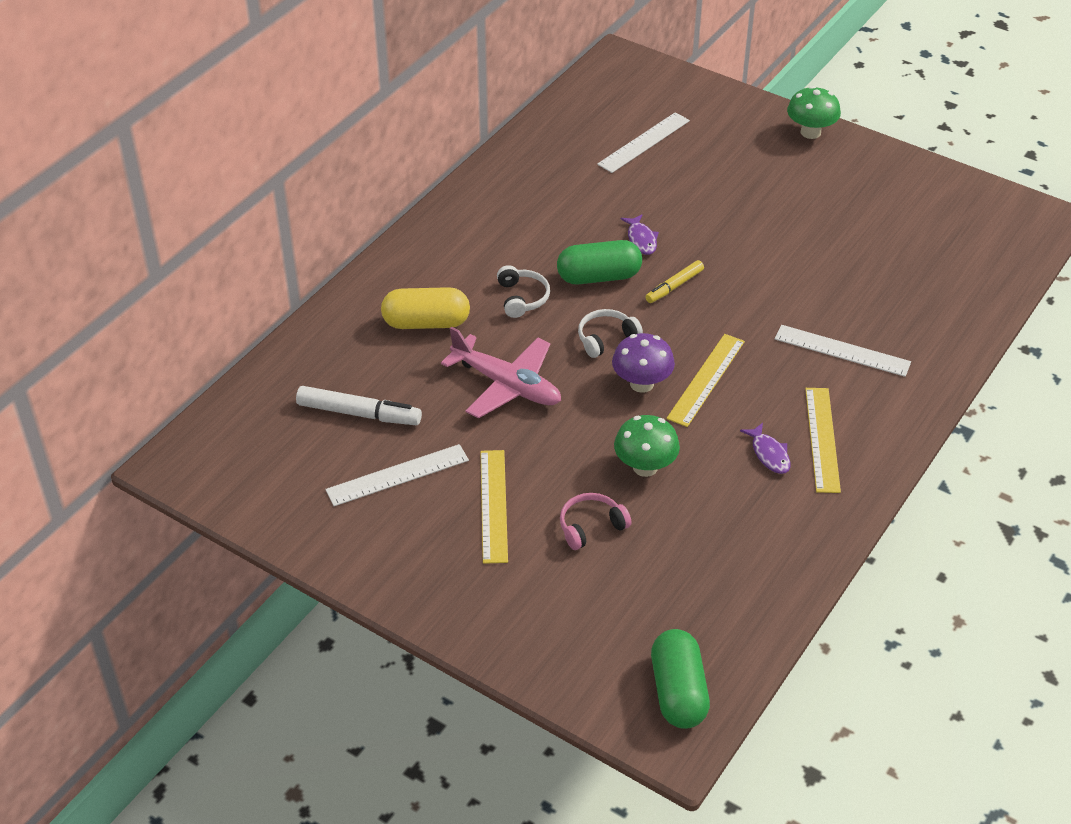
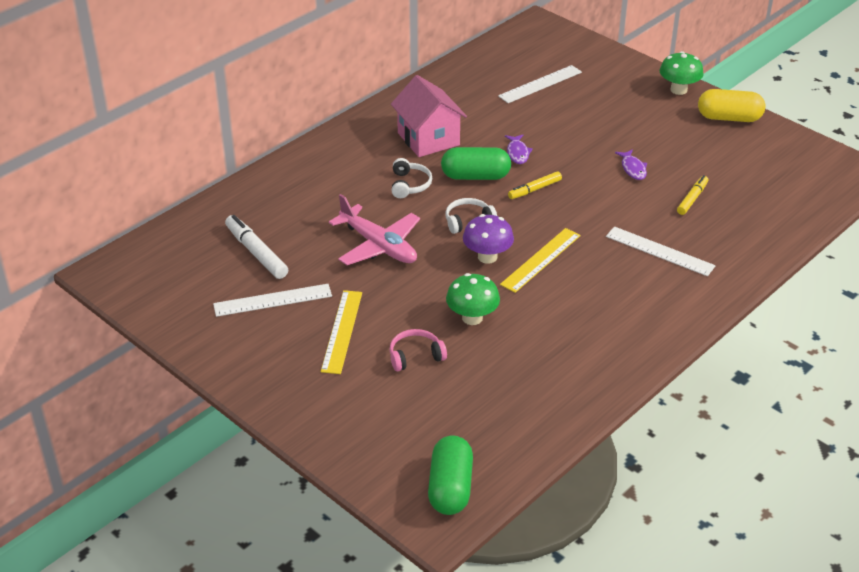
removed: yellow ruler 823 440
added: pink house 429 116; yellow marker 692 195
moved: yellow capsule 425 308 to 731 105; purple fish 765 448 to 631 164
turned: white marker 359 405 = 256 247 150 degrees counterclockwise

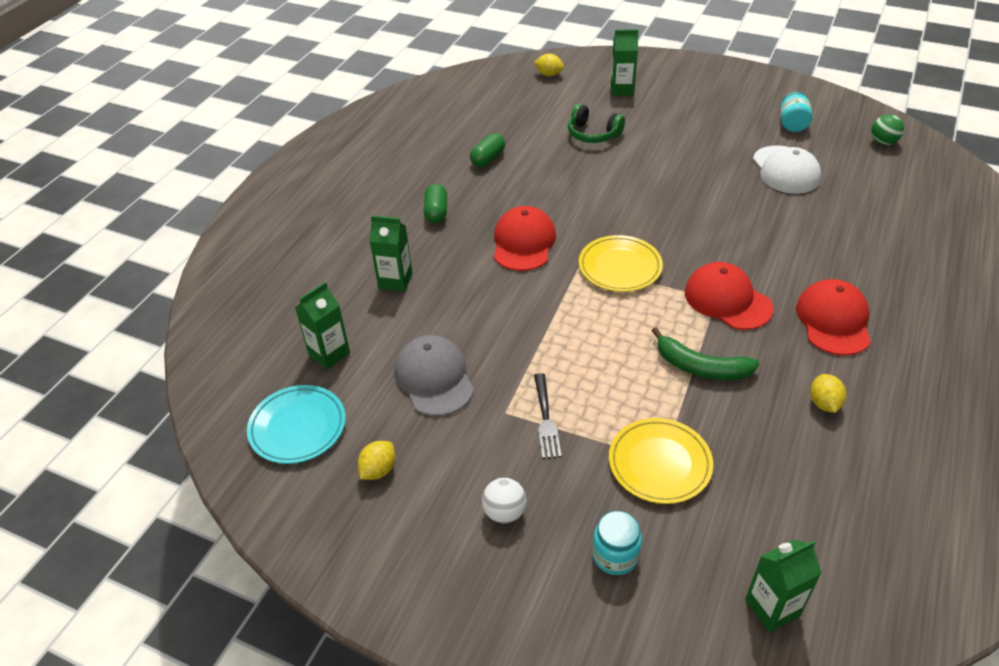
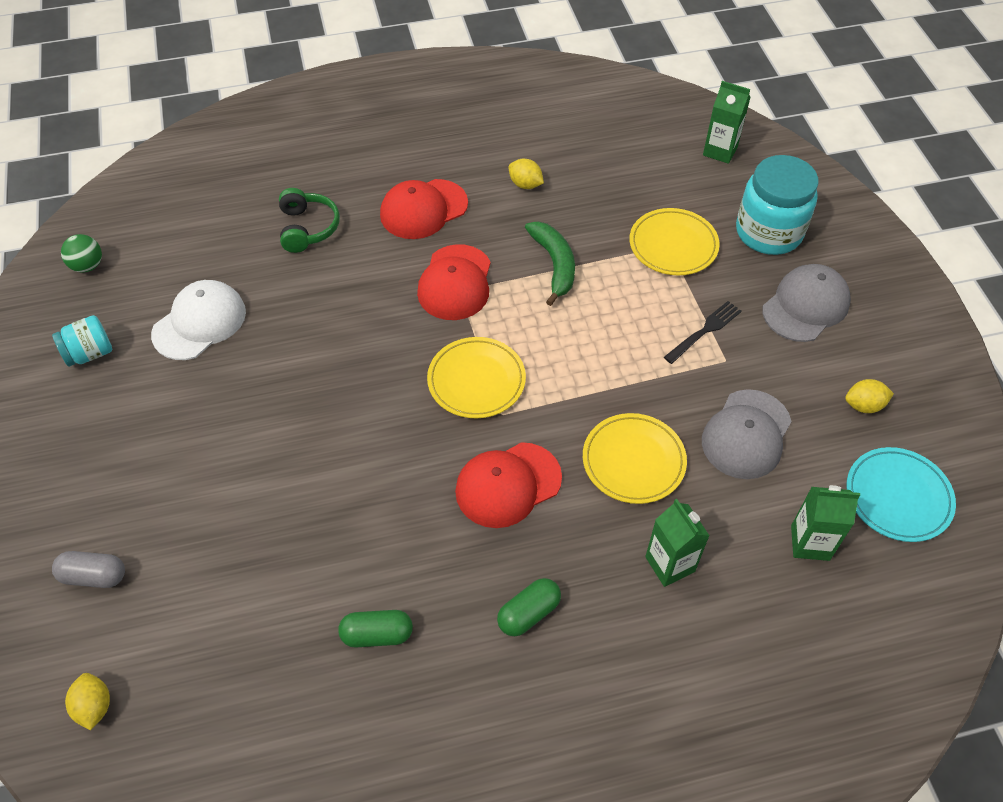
added: yellow plate 635 458
moved: green headphones 596 123 to 309 220
replaced: white ball 504 500 to grey cap 807 303; green carton 625 62 to grey capsule 88 569
turned: yellow lemon 828 393 = 526 174 75 degrees clockwise
resized: turquoise jar 617 543 = 777 205 x1.85

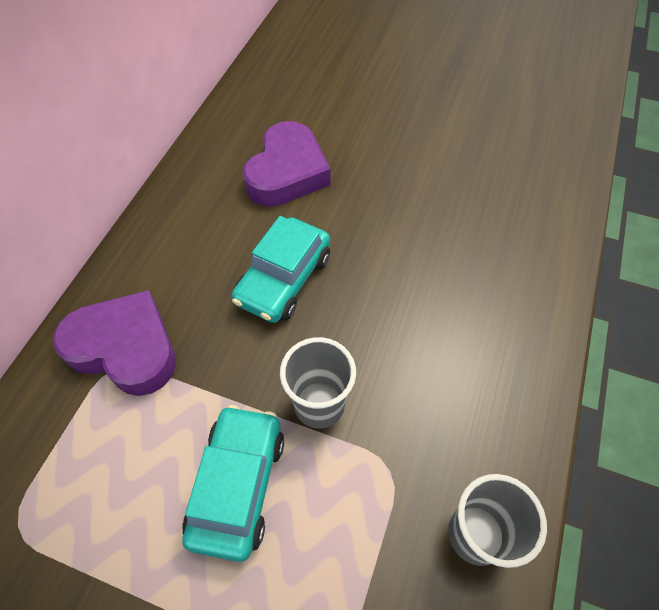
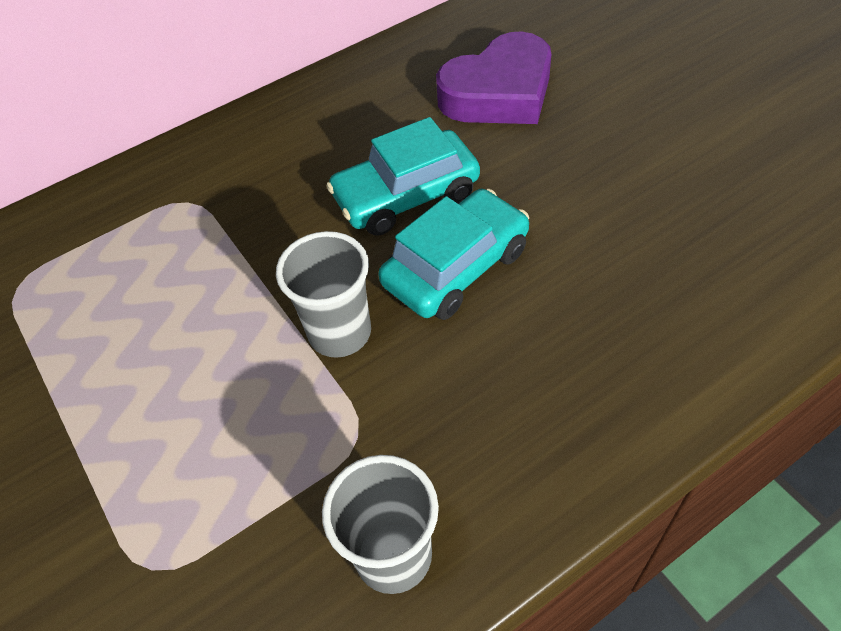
removed: purple heart 114 343
moved: turquoise car 233 483 to 453 254

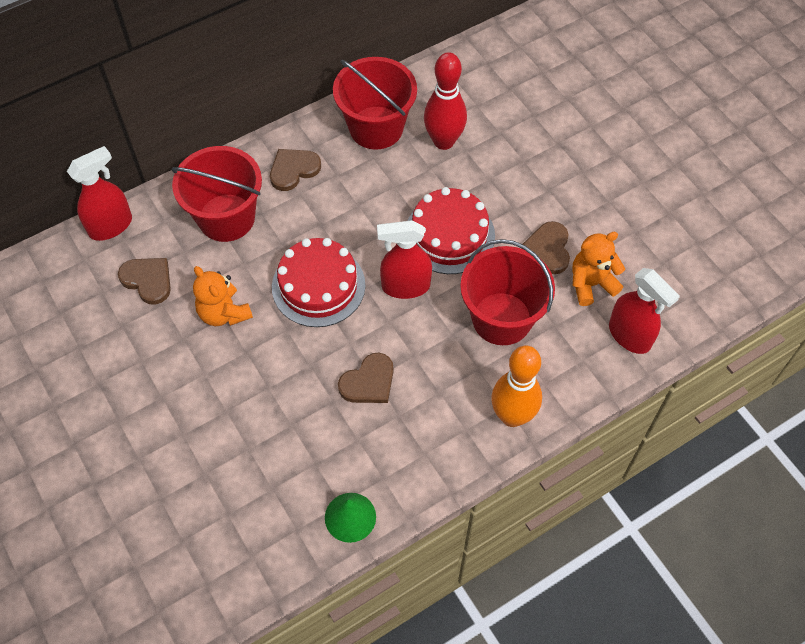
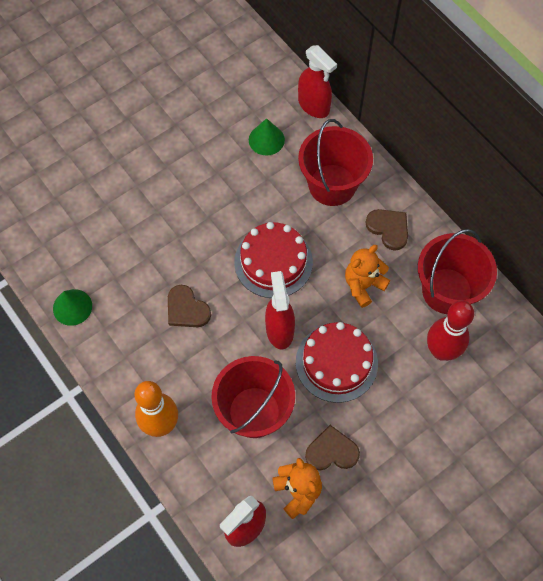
moved: orange teddy bear 223 296 to 367 276
replaced: brown heart 144 281 to green cone 267 137

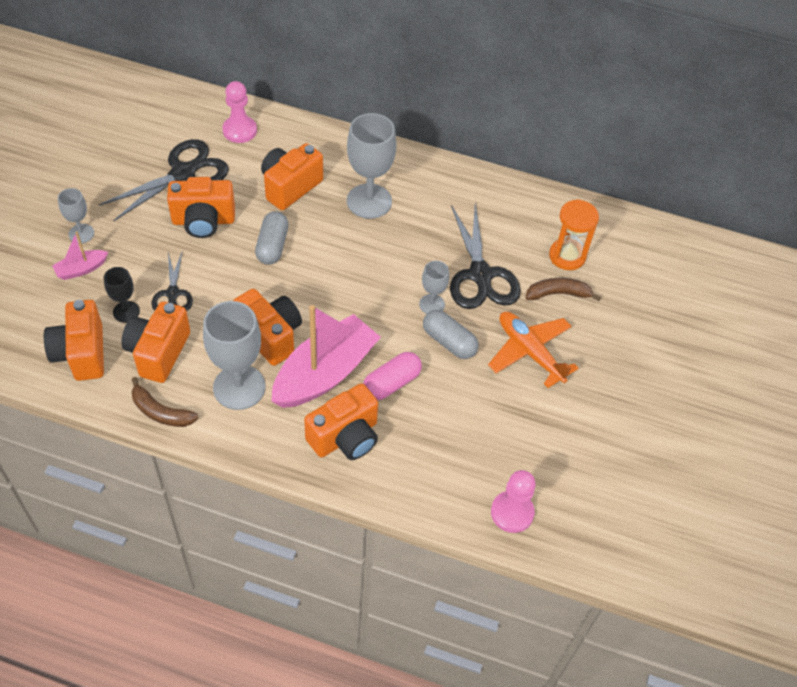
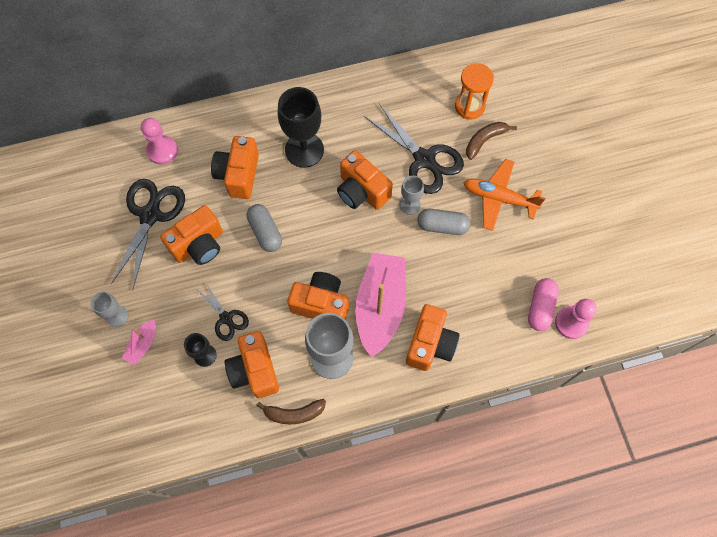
moved: orange camera 74 340 to 365 180; pink capsule 392 376 to 543 304
recoloured: grey goblet 371 166 to black goblet 301 127

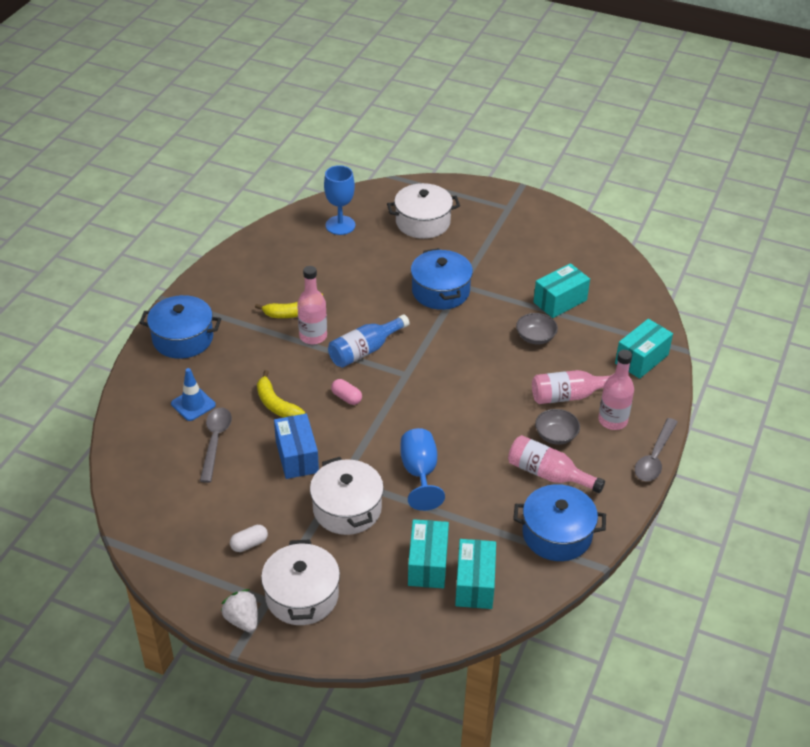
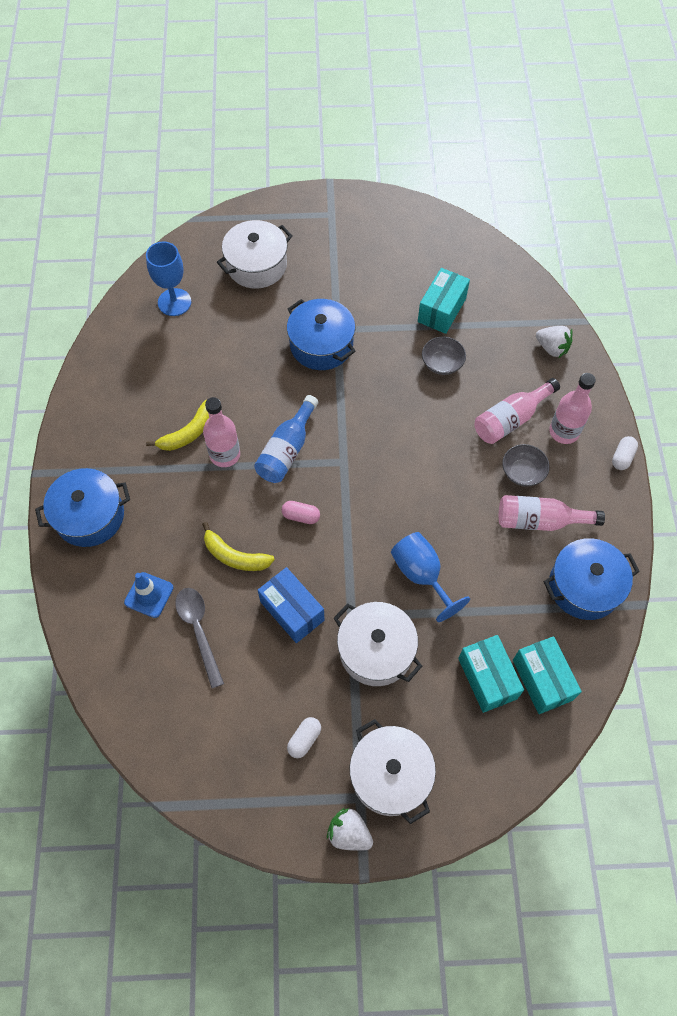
replaced: turquoise box 644 349 to white strawberry 554 342; grey spoon 656 449 to white capsule 625 453

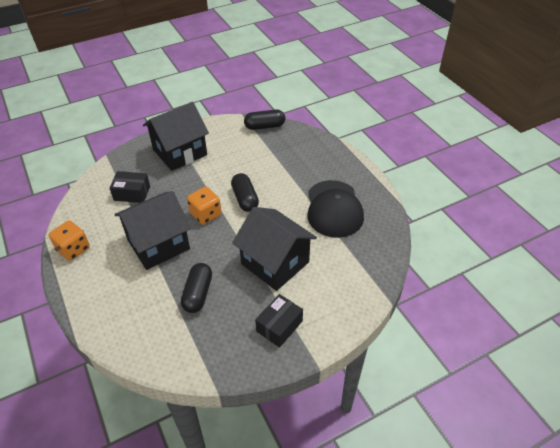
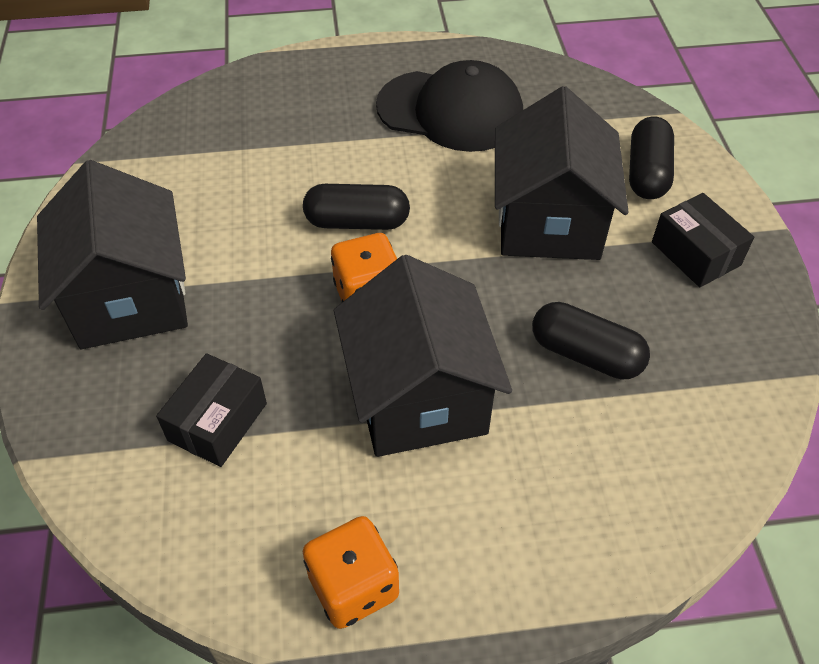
moved: black capsule 264 120 to 651 158
turned: black house 274 249 = 562 173 60 degrees counterclockwise

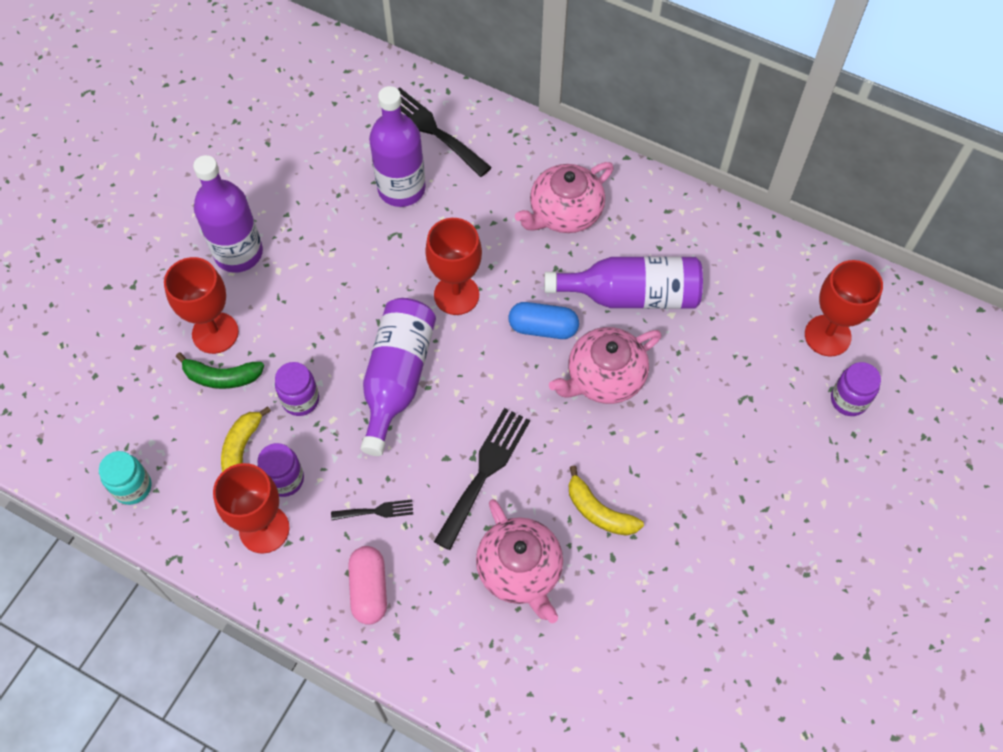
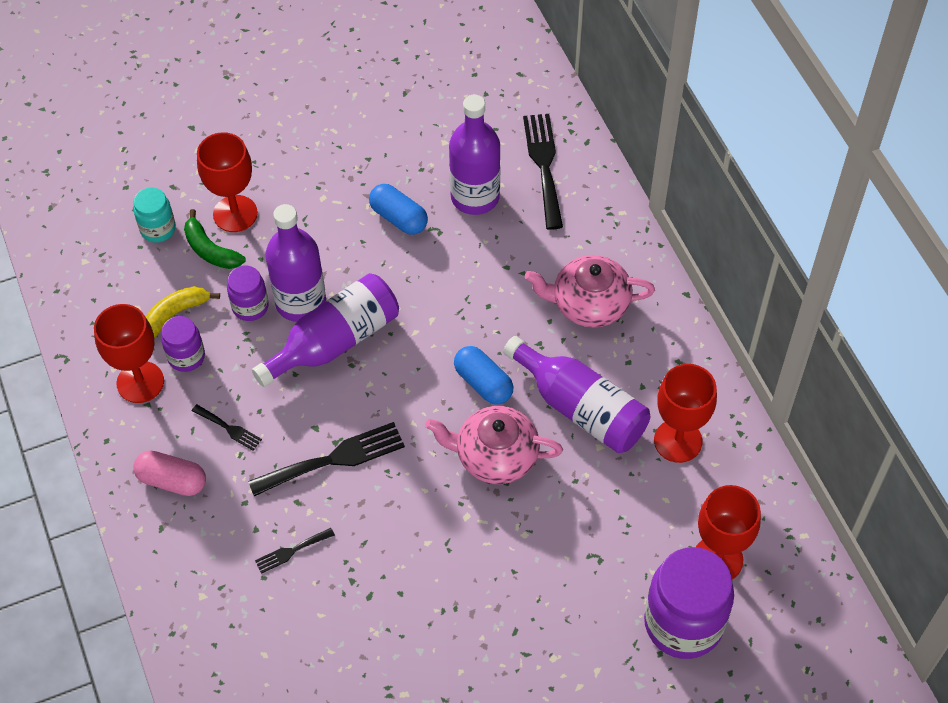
removed: yellow banana 606 501
added: blue capsule 398 209
moved: turquoise jar 125 478 to 154 215; purple bottle 228 214 to 295 263; red goblet 453 266 to 685 413
replaced: pink teapot 519 561 to black fork 295 551
turned: pink capsule 367 585 = 170 473 75 degrees clockwise
resized: purple jar 856 389 = 689 603 x1.93

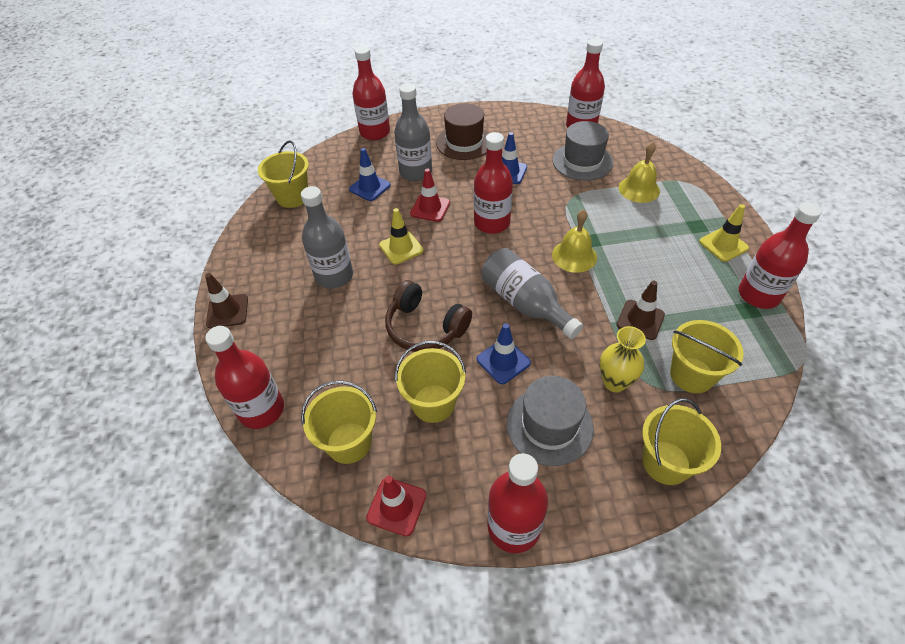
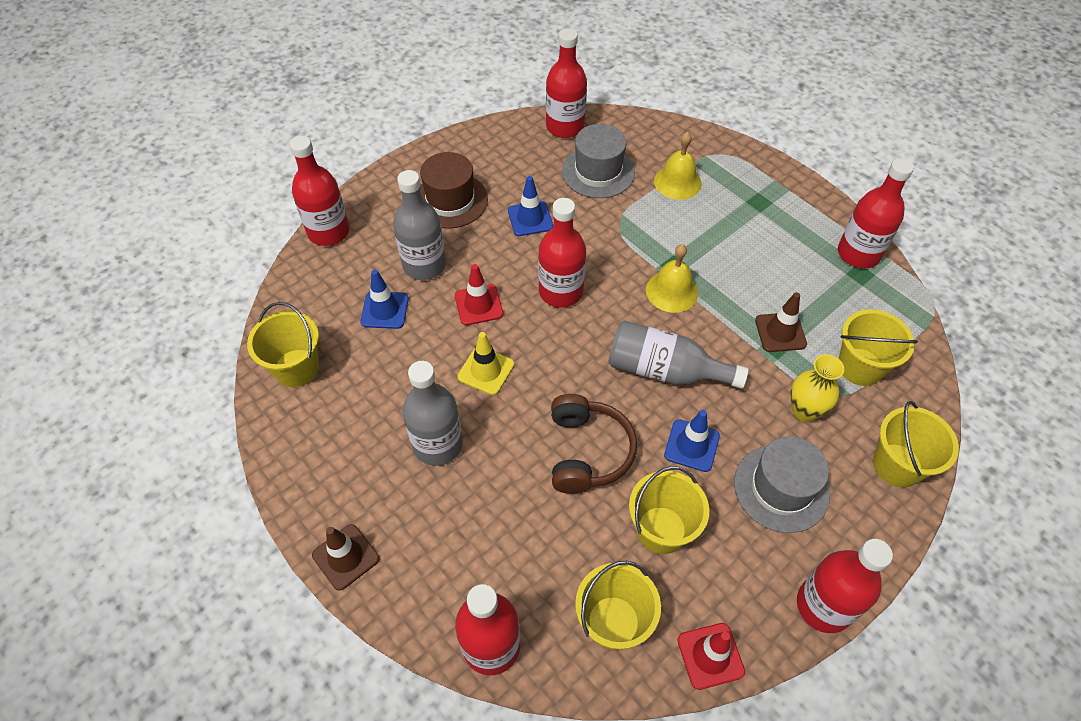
removed: yellow traffic cone 724 233
turned: brown headphones 428 316 = 594 444 90 degrees counterclockwise

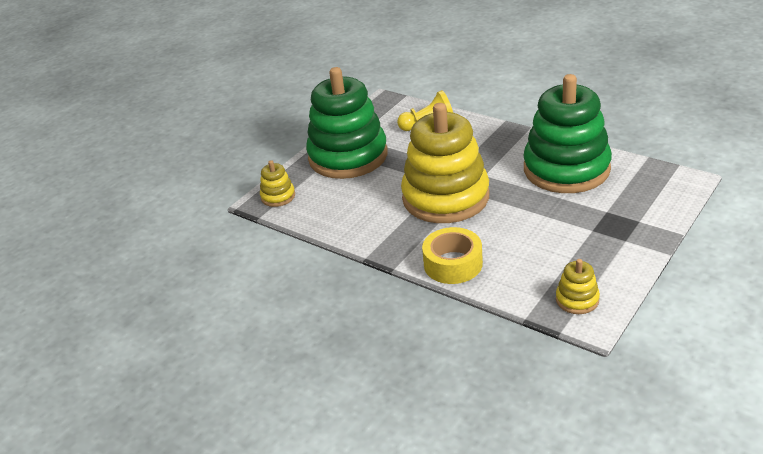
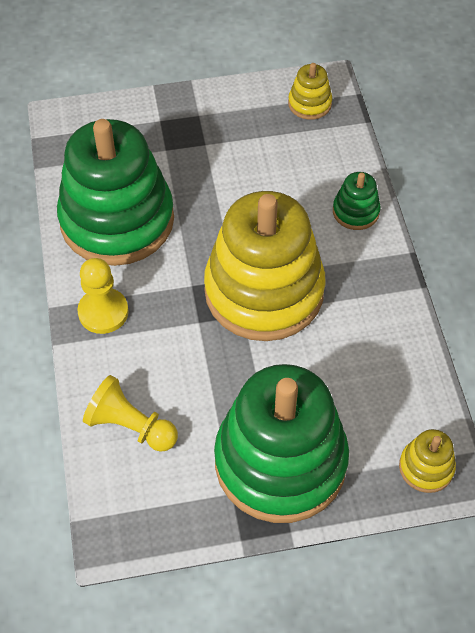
added: yellow pawn 103 296
replaced: yellow tape 452 255 to green stacking toy 357 201

